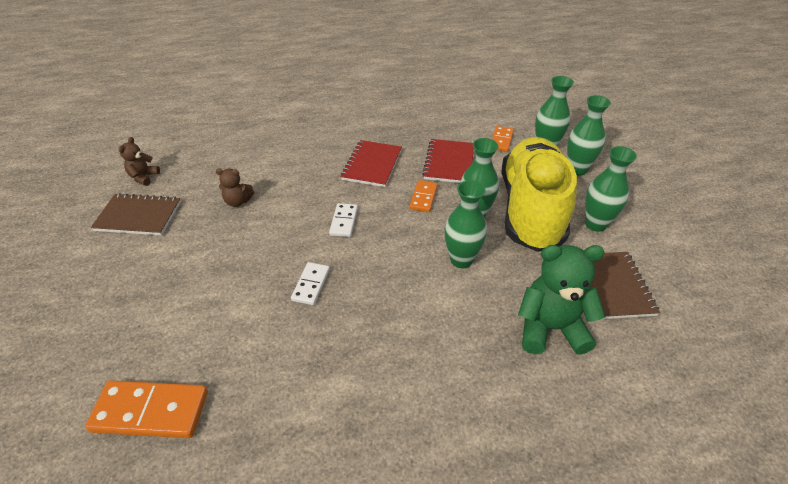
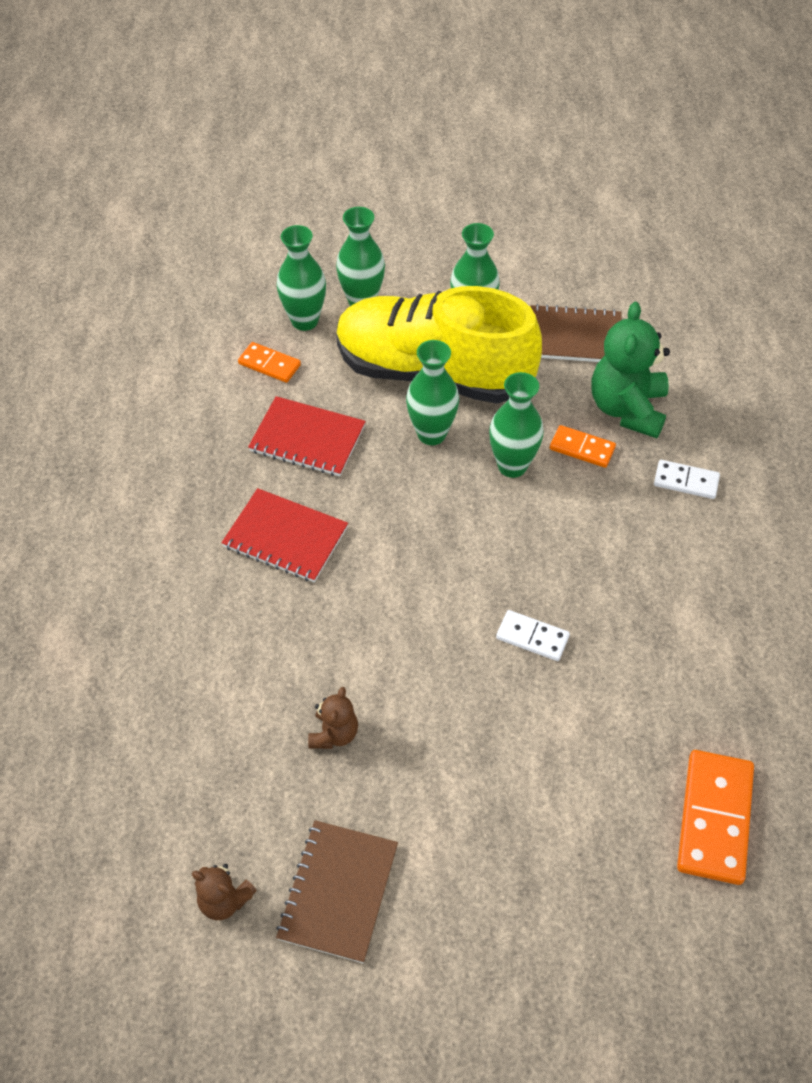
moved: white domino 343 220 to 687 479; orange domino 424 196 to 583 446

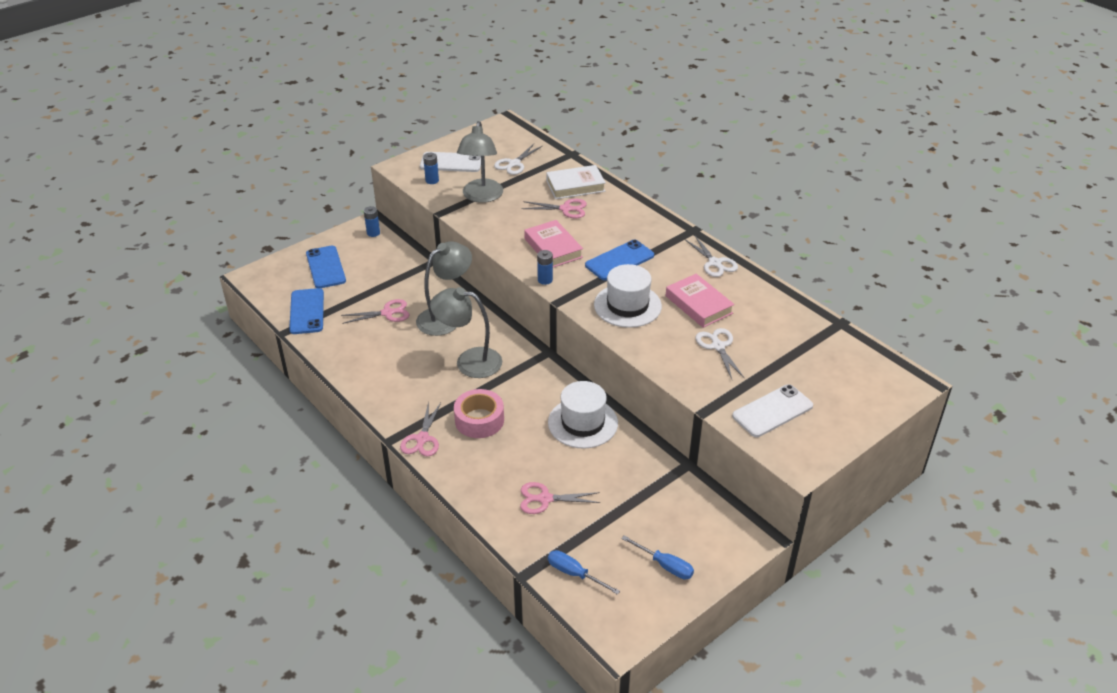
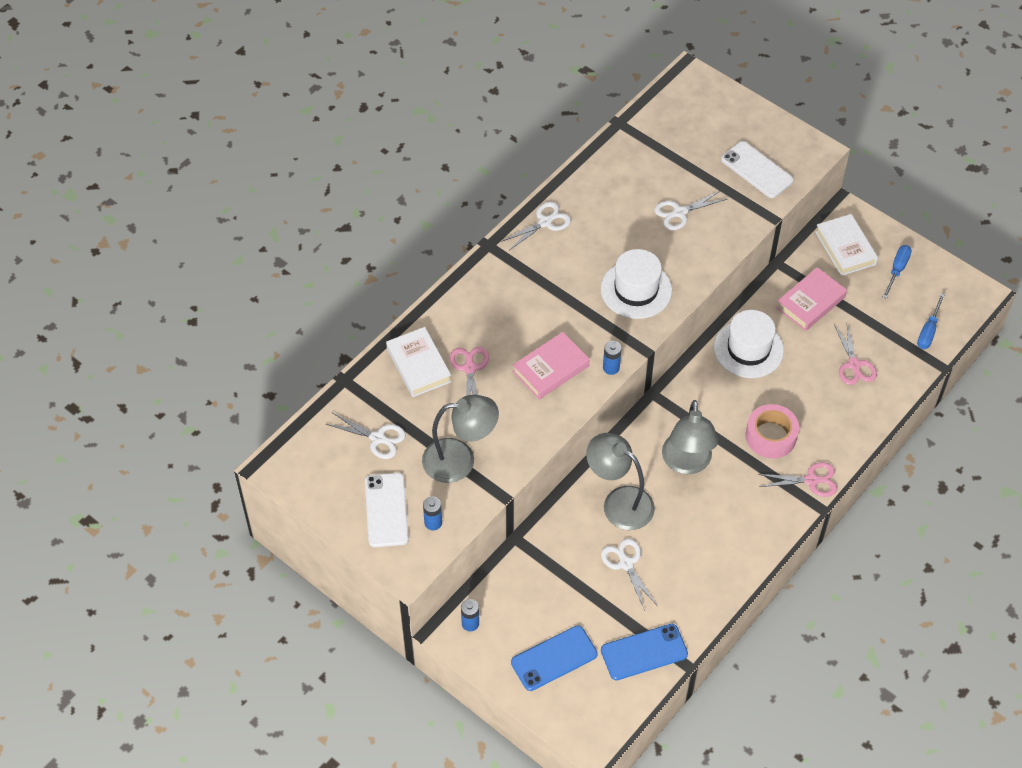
removed: blue phone 619 260
added: white book 846 245
moved: pink book 700 301 to 811 299
recoloured: pink scissors 375 311 to white scissors 629 575

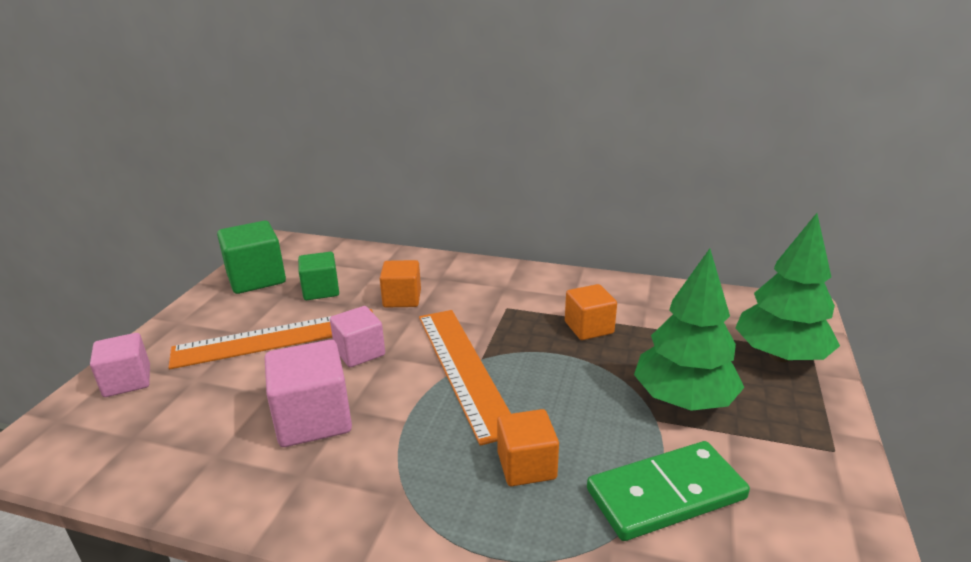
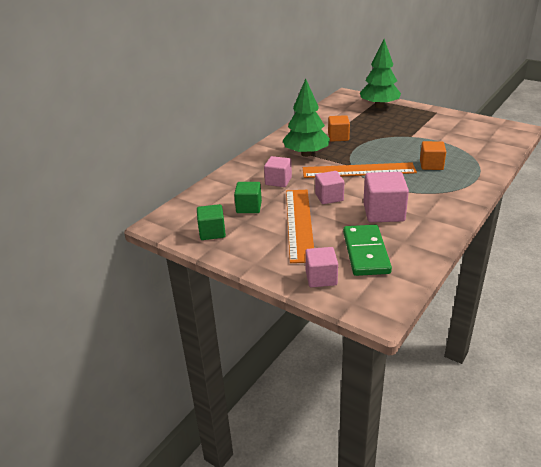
moved: green domino 668 491 to 367 250; green tree 689 330 to 306 118
recoloured: orange cube 400 283 to pink cube 278 171
resized: green cube 251 257 = 211 222 x0.66

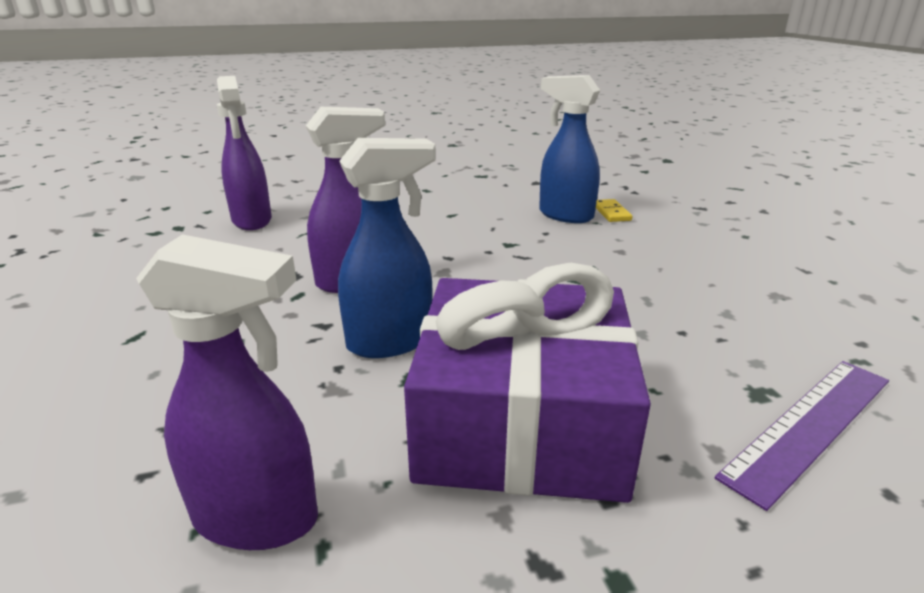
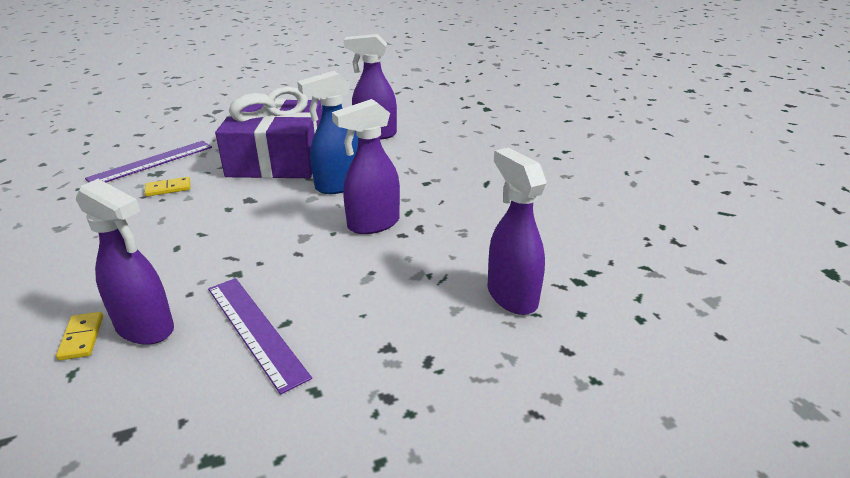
added: yellow domino 167 187; purple ruler 260 336
recoloured: blue spray bottle 569 149 to purple spray bottle 125 262

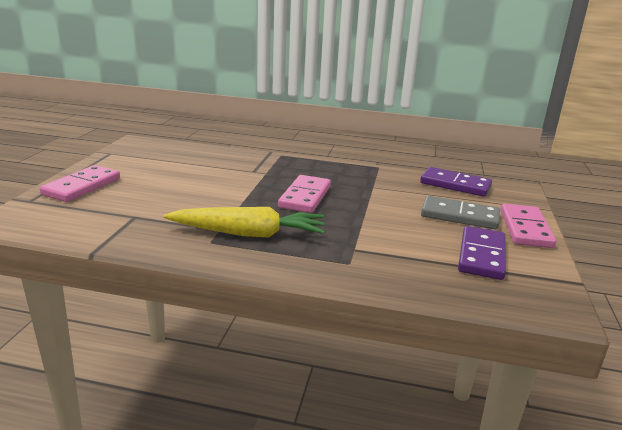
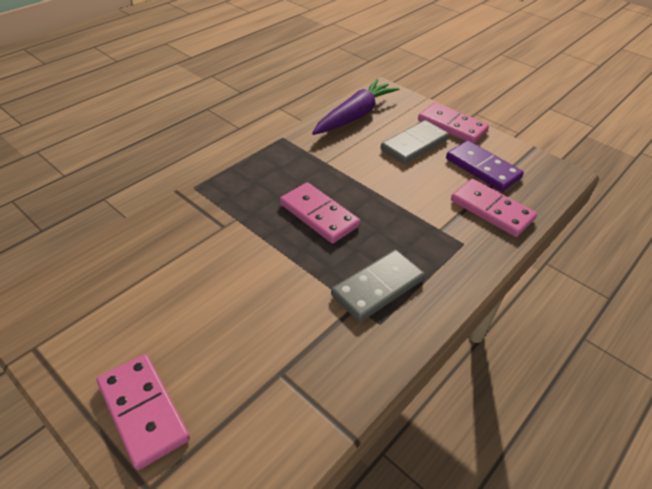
added: pink domino 494 208
replaced: yellow carrot 244 222 to grey domino 378 286; purple domino 456 182 to purple carrot 355 107

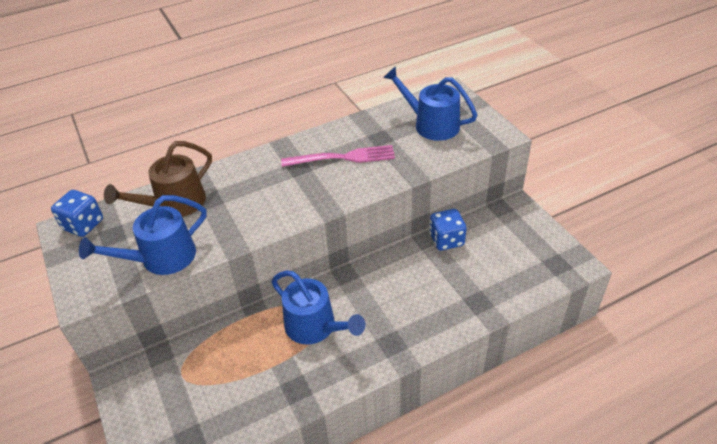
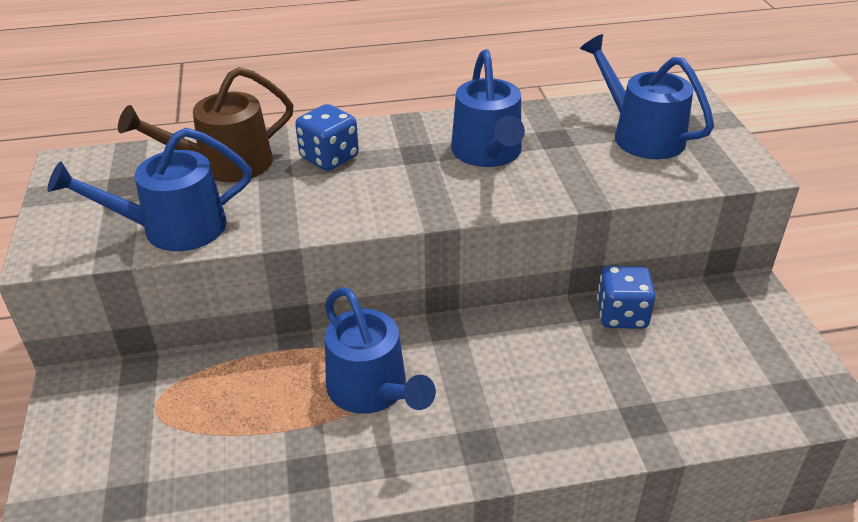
moved: blue dice 77 213 to 327 137
replaced: pink fork 338 156 to blue watering can 488 108

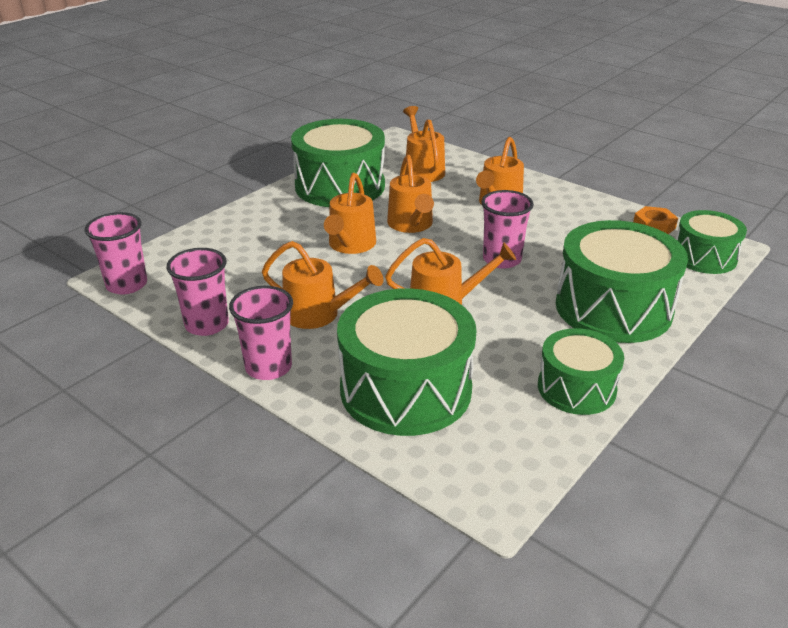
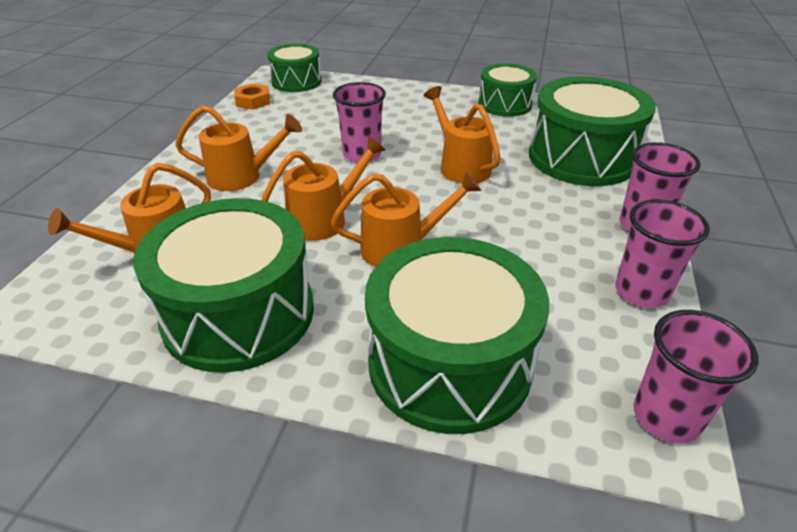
removed: orange watering can 322 285
moved: green drum 622 281 to 457 335

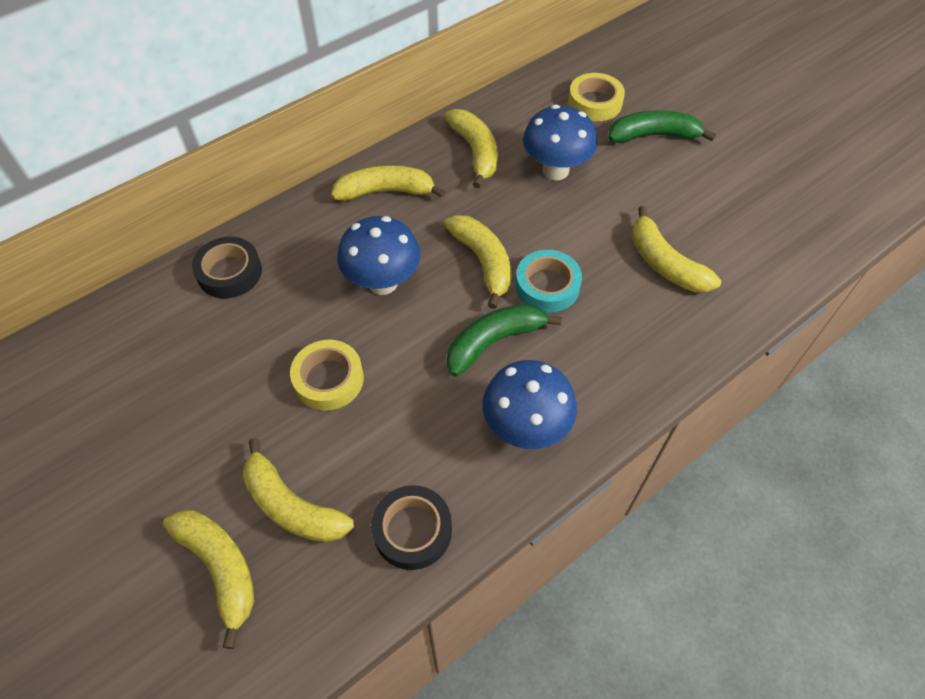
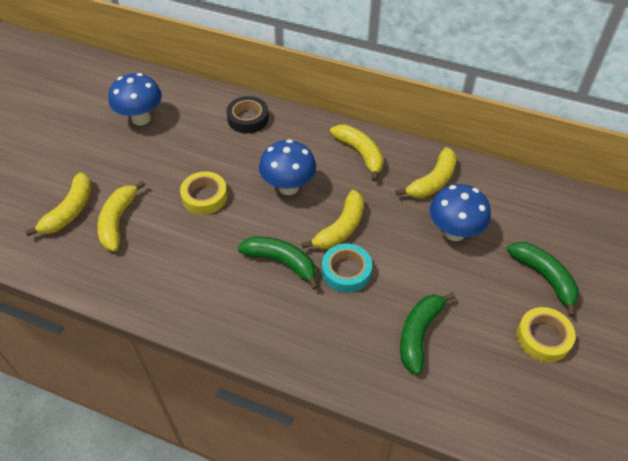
removed: black tape 411 527
moved: blue mushroom 530 404 to 135 99; yellow tape 596 97 to 546 334
recoloured: yellow banana 676 249 to green banana 427 334

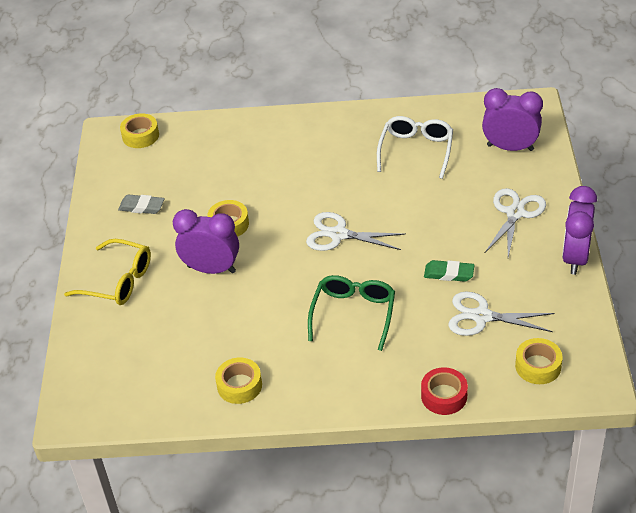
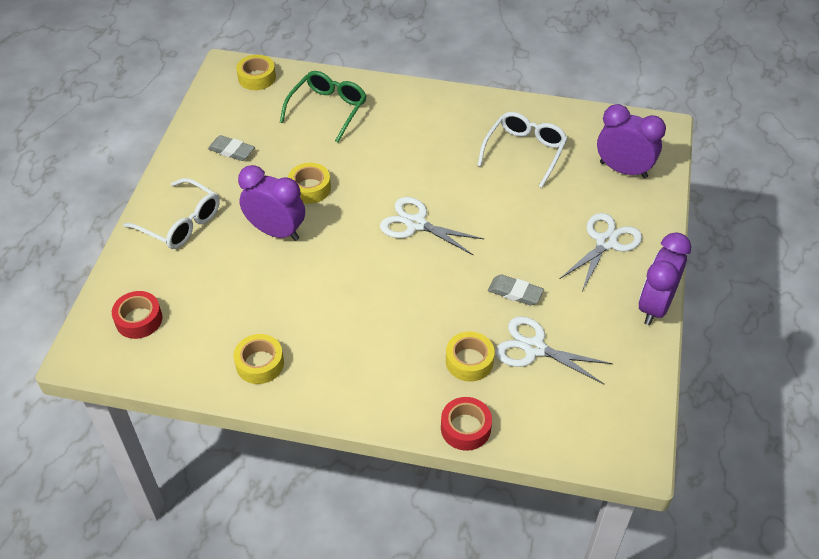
added: red tape 137 315
moved: green glasses 351 313 to 323 106; yellow tape 538 361 to 470 357
recoloured: yellow glasses 107 272 to white glasses 171 213; green eraser 449 271 to grey eraser 516 290

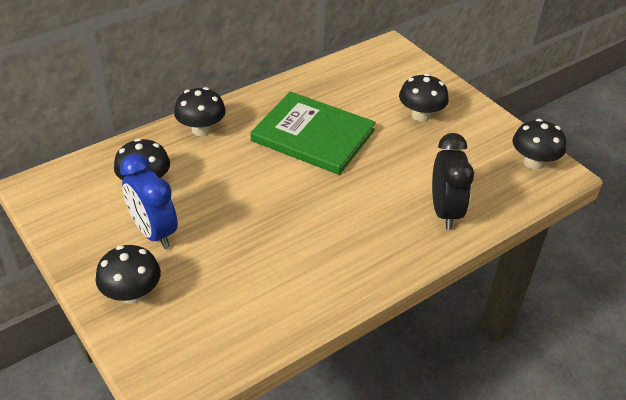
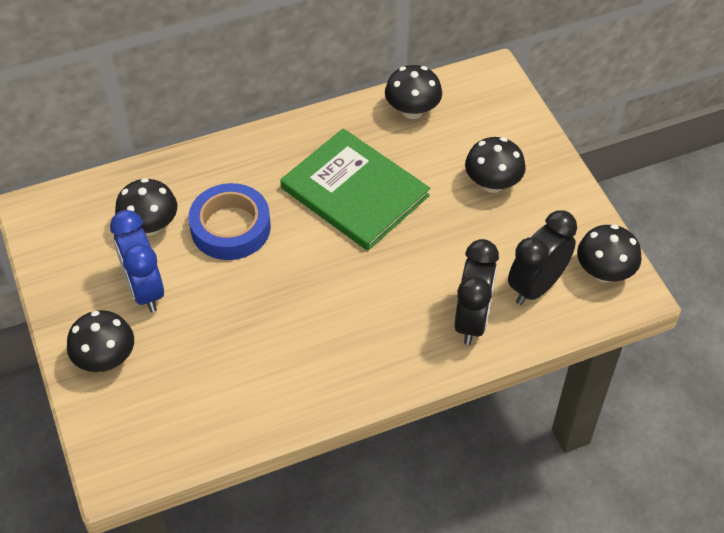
added: blue tape 229 221; black clock 542 257
moved: black mushroom 200 111 to 413 92

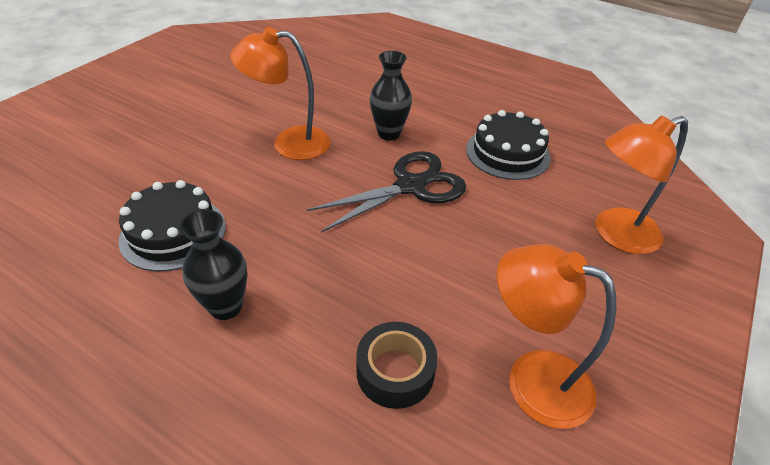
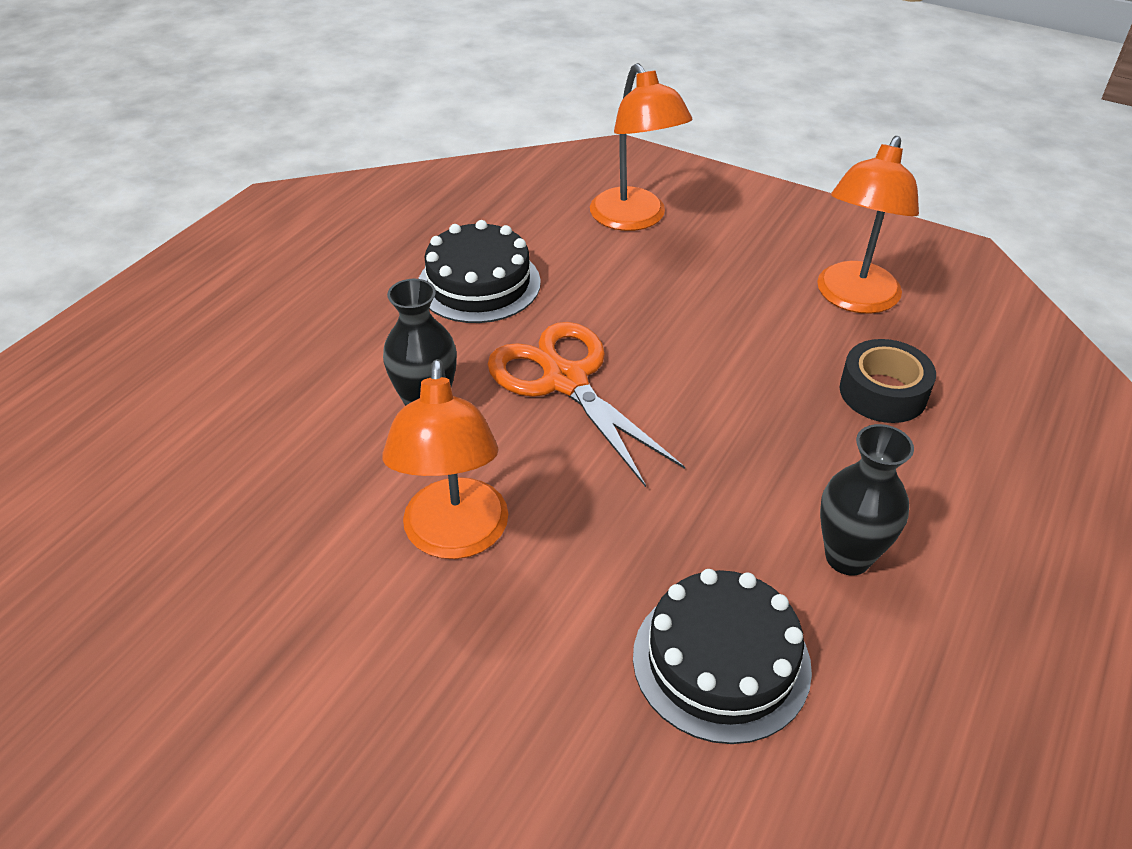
recoloured: black scissors 386 191 to orange scissors 586 404

